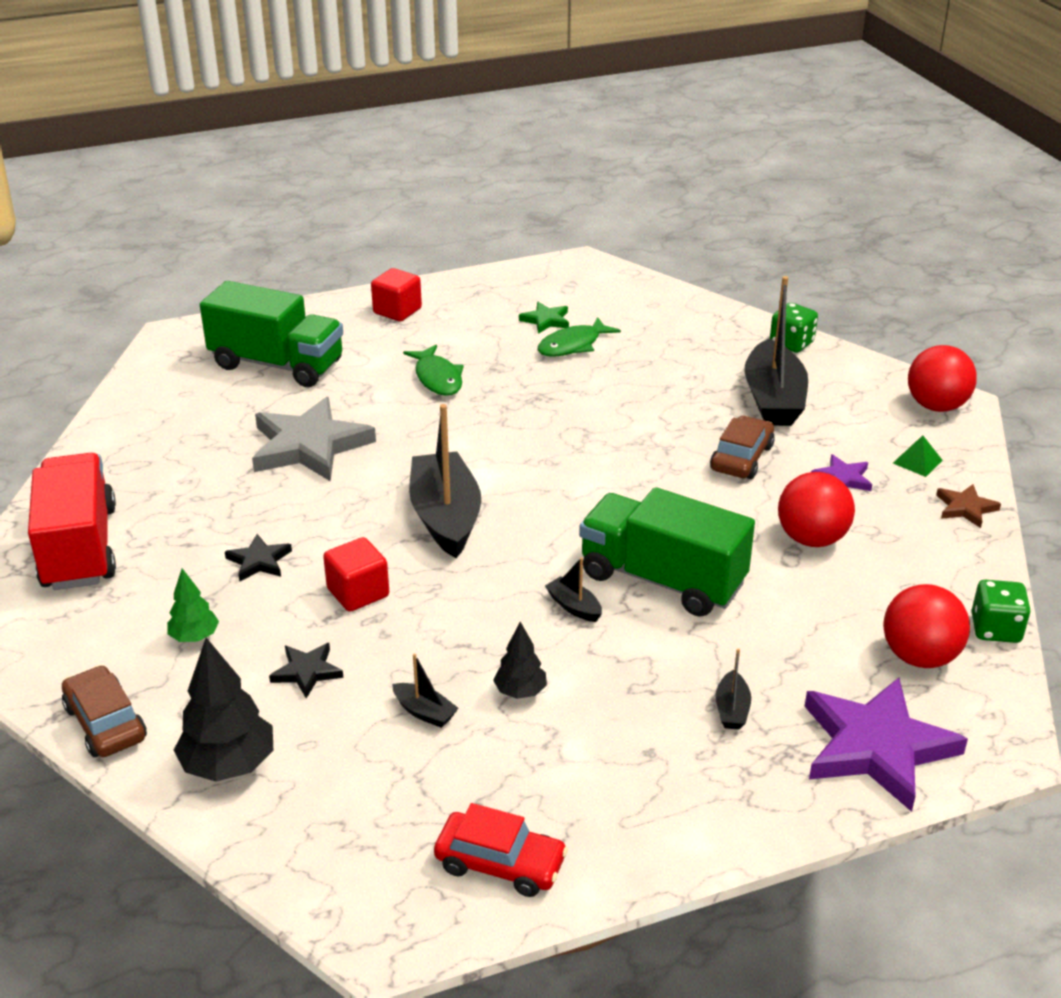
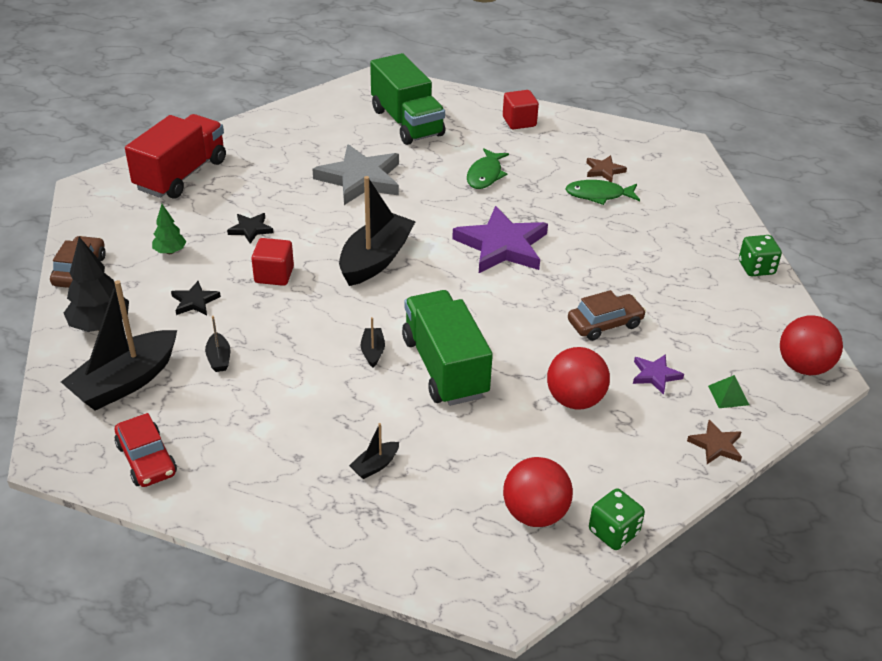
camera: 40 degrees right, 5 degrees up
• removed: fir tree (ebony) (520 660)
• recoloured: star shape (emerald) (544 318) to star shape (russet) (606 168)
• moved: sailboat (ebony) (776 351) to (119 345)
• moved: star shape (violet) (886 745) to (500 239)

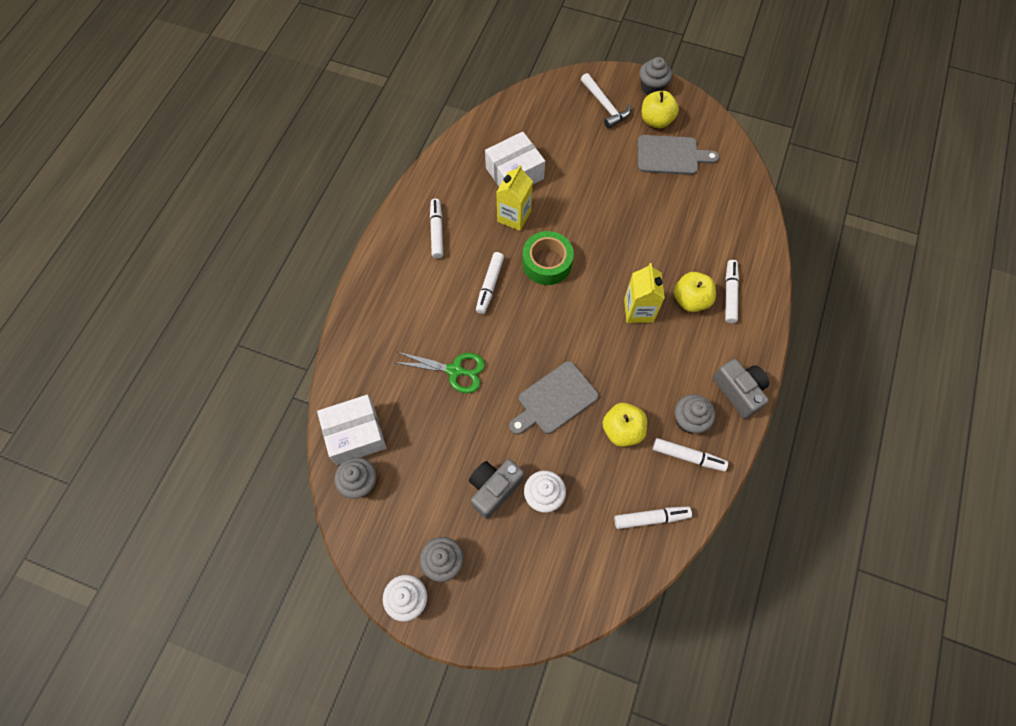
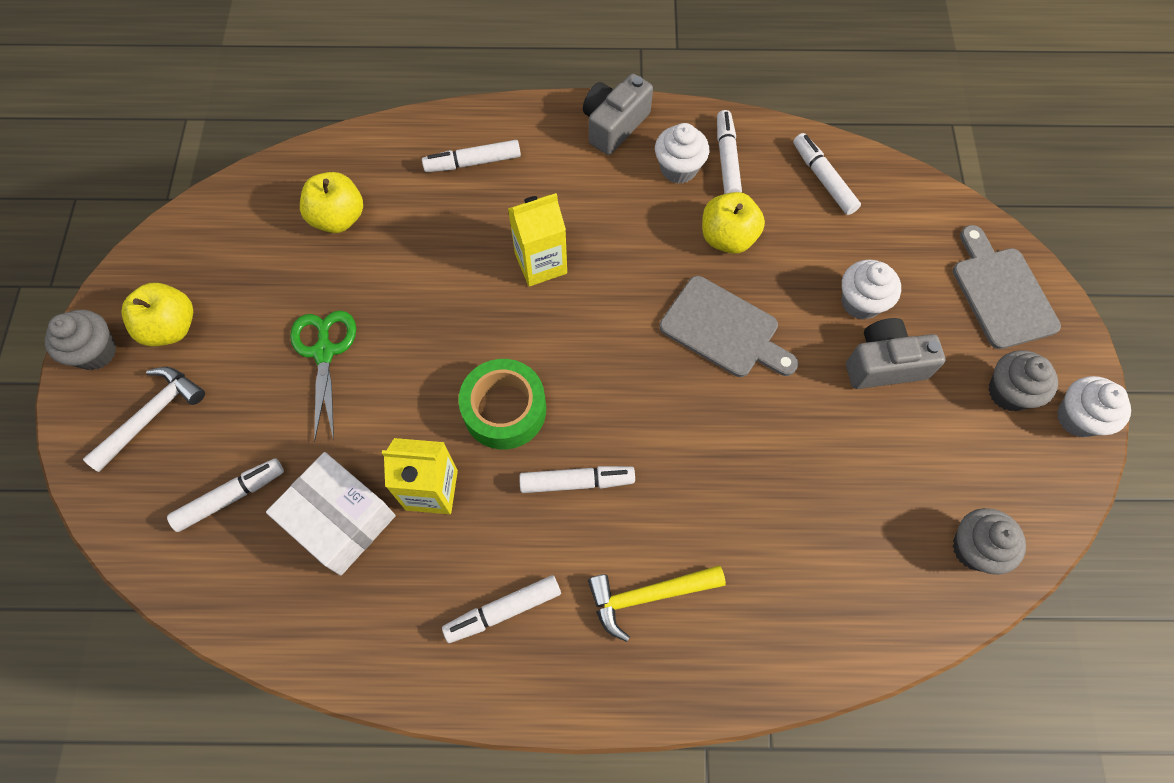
camera: 110 degrees left, 0 degrees up
• removed: package (snow-white) (351 430)
• moved: scissors (emerald) (439 372) to (323 376)
• turned: photo camera (grey) (496 489) = (895 353) 150 degrees clockwise
• moved: bread board (grey) (678 155) to (1007 287)
• moved: apple (golden) (695 292) to (331 202)
• recoloured: cupcake (grey) (695 413) to cupcake (snow-white) (682 153)
• added: marker (snow-white) (225 495)
• added: hammer (golden) (657 603)

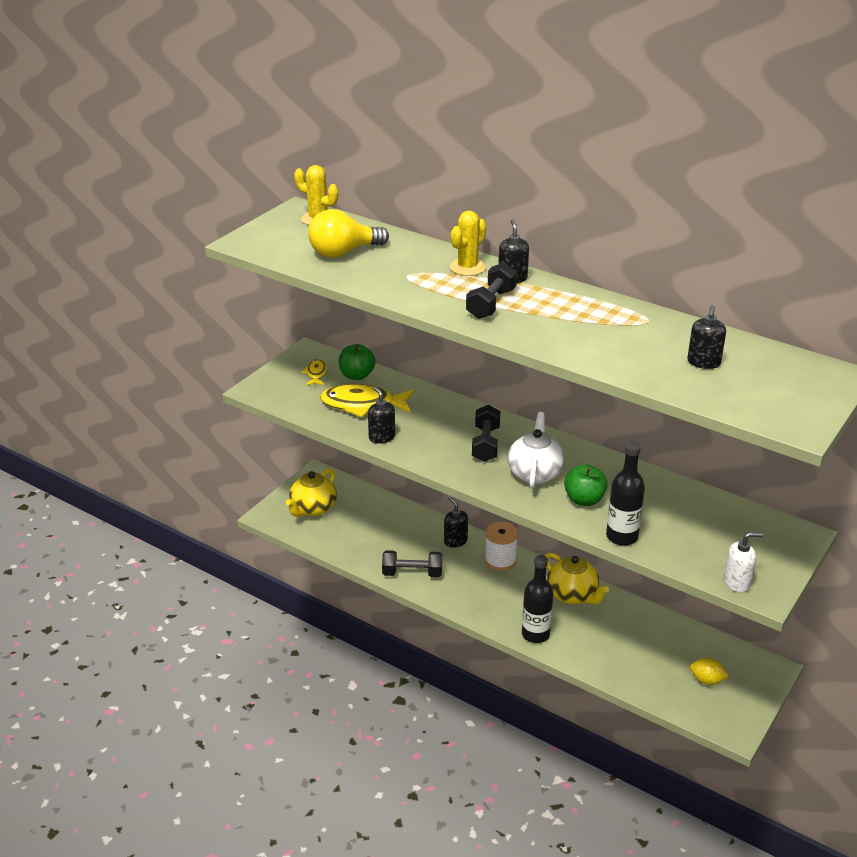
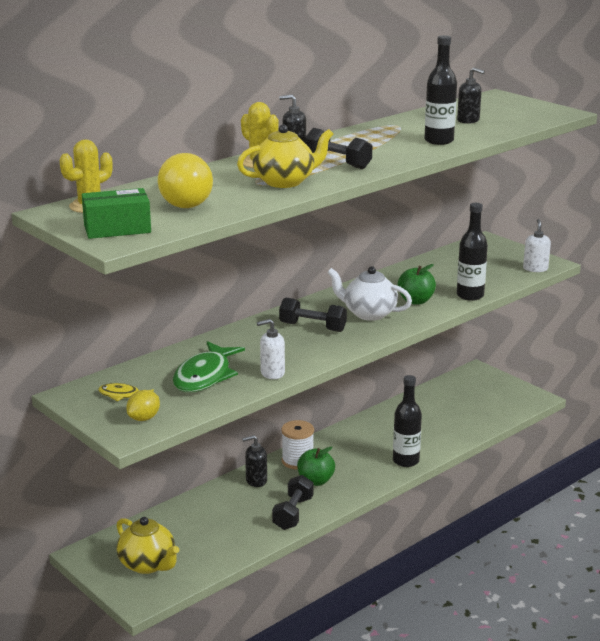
camera: 75 degrees left, 10 degrees down
• recoloured: toy fish (golden) (367 401) to toy fish (emerald) (209 366)
• moved: apple (emerald) (357 362) to (316 466)
• recoloured: soap pump (ebony) (381 415) to soap pump (snow-white) (271 349)
• moved: tea pot (golden) (577 578) to (285 156)
• moved: citrus fruit (golden) (709 671) to (143 405)
• added: package (emerald) (116 213)
• added: bottle (ebony) (440 90)

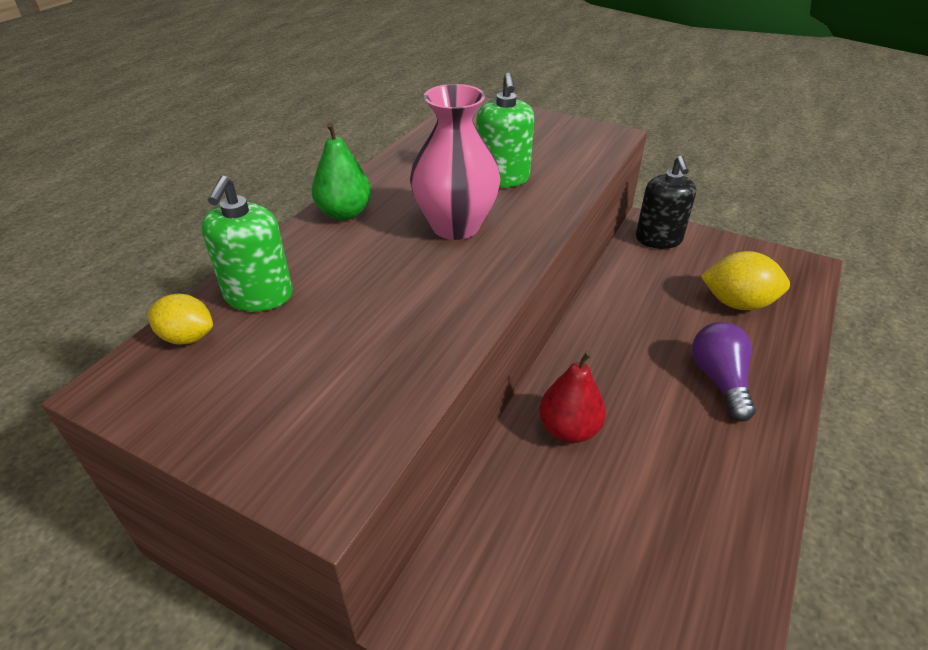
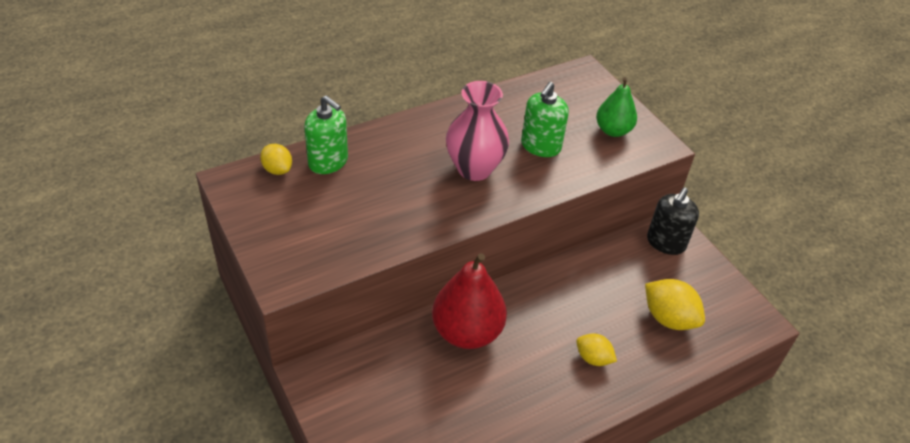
camera: 30 degrees right, 5 degrees up
• turned: soap pump (emerald) (247 244) = (326 134) 90 degrees counterclockwise
• moved: pear (emerald) (341 171) to (616 107)
• resized: pear (scarlet) (572 397) = (469 301) x1.64
• replaced: bulb (violet) (724 372) to citrus fruit (golden) (596 349)

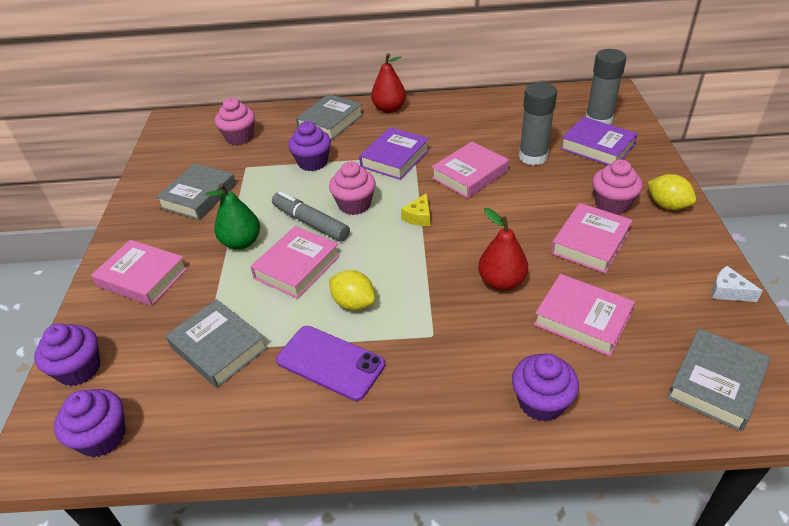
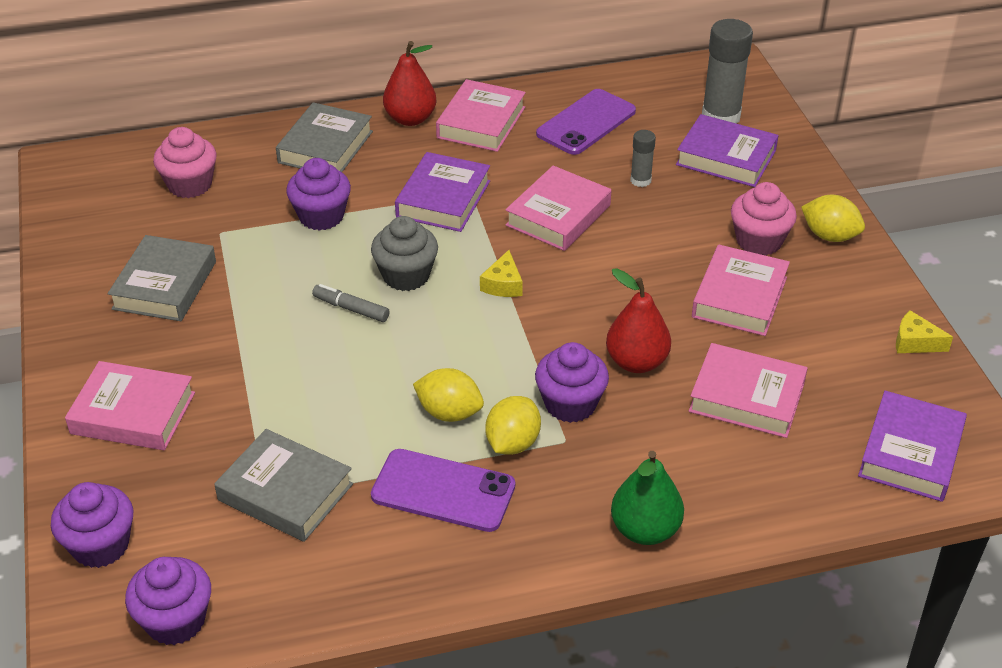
camera: 15 degrees left, 0 degrees up
• moved: pear (emerald) (232 216) to (647 498)
• moved: hardback (rosy) (295 262) to (481 115)
• resized: marker (grey) (311 216) = (351 303) x0.60
• recoloured: cupcake (rosy) (352 188) to cupcake (grey) (404 253)
• moved: cupcake (violet) (545 387) to (572 382)
• resized: glue stick (grey) (538 124) = (643 158) x0.51
• recoloured: hardback (grey) (718 379) to hardback (violet) (912 446)
• recoloured: cheese (snow-white) (737 284) to cheese (golden) (924 331)
• added: citrus fruit (golden) (513 425)
• added: mobile phone (violet) (586 122)

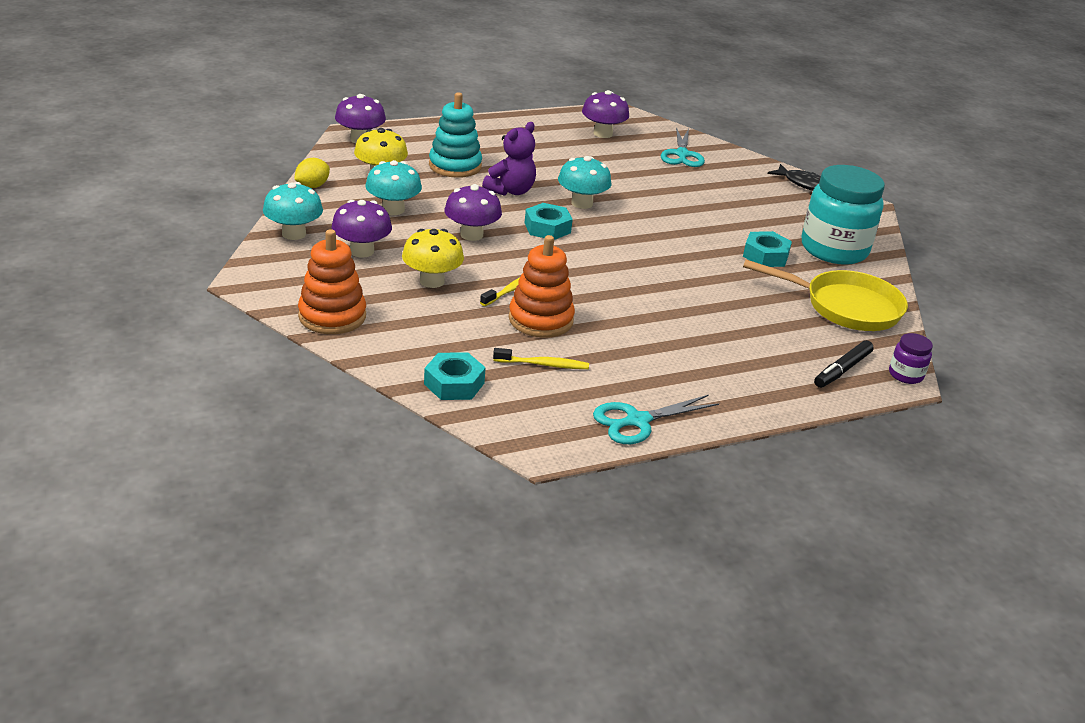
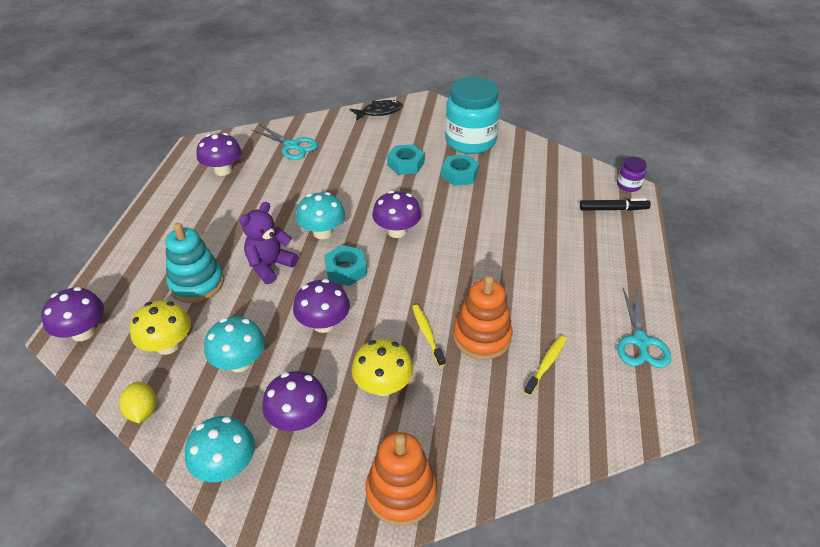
camera: 55 degrees left, 10 degrees up
• moved: nut (turquoise) (455 376) to (406 159)
• turned: stuffed bear (violet) (509 159) = (268 243) 120 degrees counterclockwise
• removed: pan (golden) (825 295)
• turned: marker (ebony) (844 364) = (615 204) 75 degrees counterclockwise
• added: mushroom (violet) (396 214)

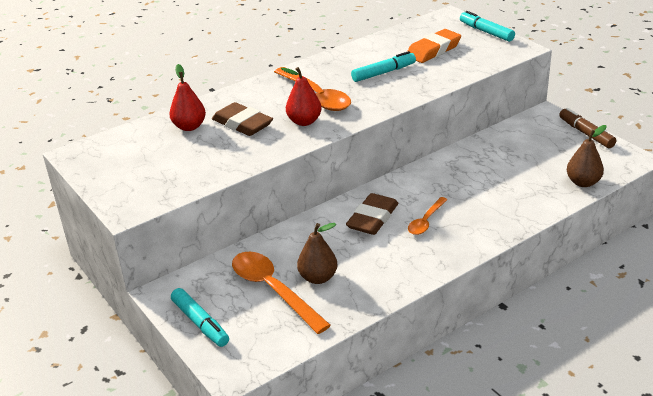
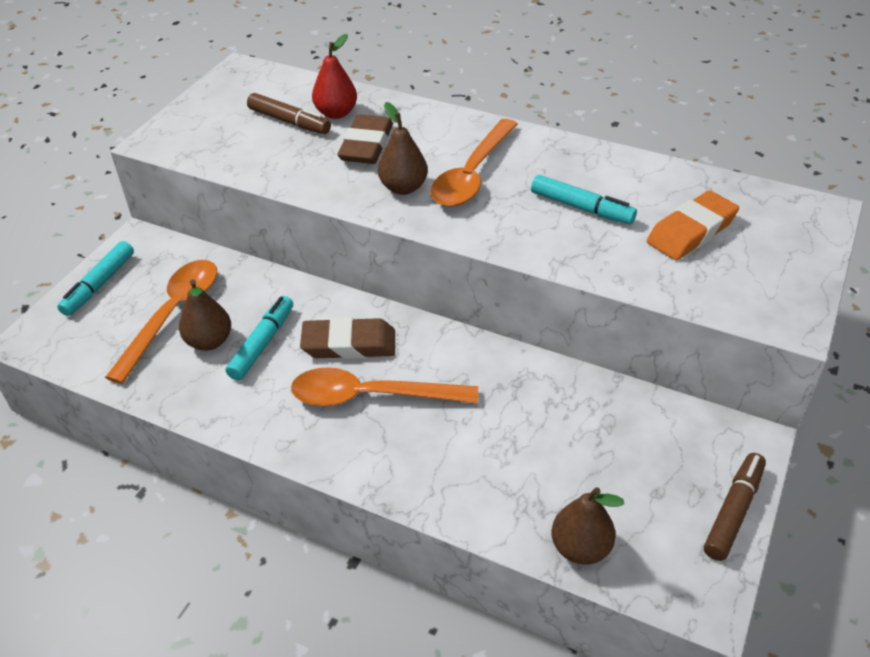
camera: 60 degrees right, 10 degrees up
• recoloured: pear (scarlet) (301 96) to pear (russet) (403 148)
• turned: pencil eraser (orange-coloured) (434 46) = (693 225) 60 degrees counterclockwise
• resized: spoon (orange-coloured) (428 216) = (384 386) x1.79
• moved: marker (turquoise) (487 26) to (259 338)
• added: marker (russet) (289 113)

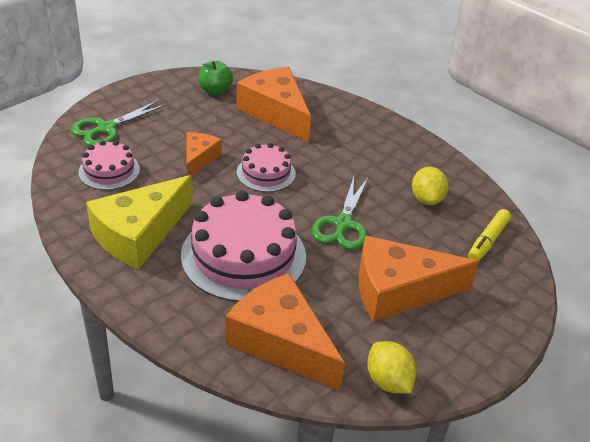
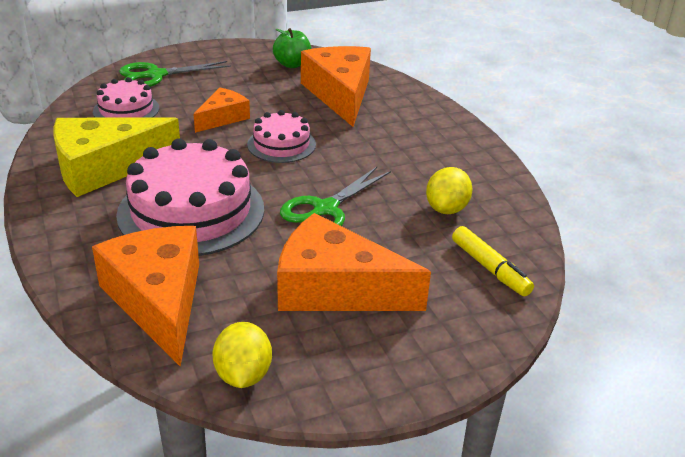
camera: 25 degrees right, 5 degrees down
• turned: marker (golden) (489 235) = (493 261) 90 degrees counterclockwise

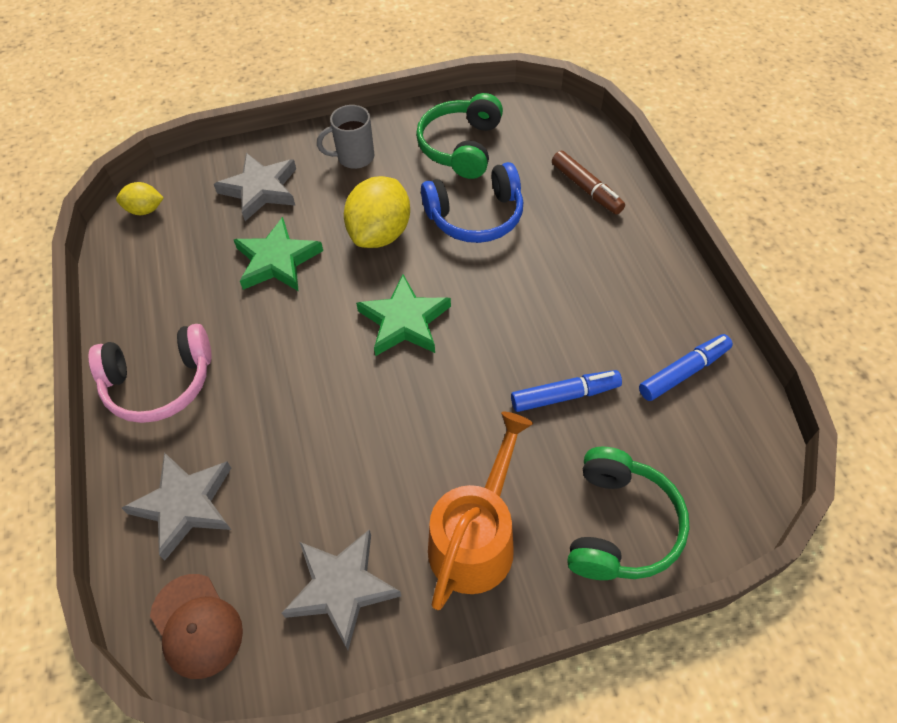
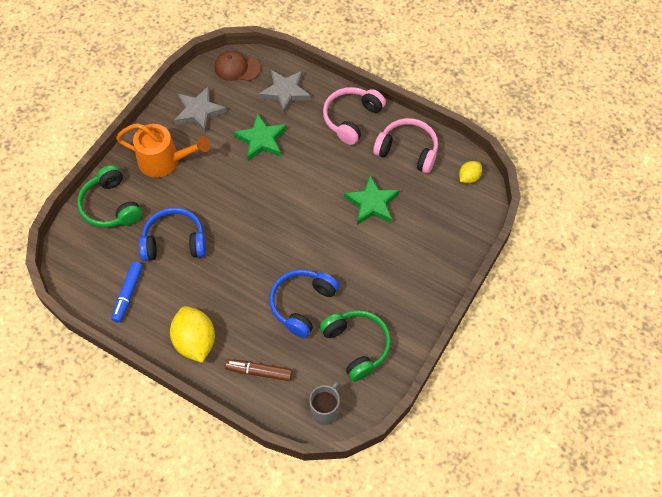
camera: 135 degrees right, 5 degrees up
• removed: star shape (grey) (255 187)
• moved: tea mug (grey) (345 137) to (324 403)
• moved: citrus fruit (golden) (377 212) to (192 334)
• moved: star shape (emerald) (403 315) to (260 137)
• turned: sprinkling can (orange-coloured) (480 511) = (163 150) 60 degrees counterclockwise
• replaced: marker (blue) (566 391) to headset (blue) (172 234)
• added: headset (rosy) (405 145)

